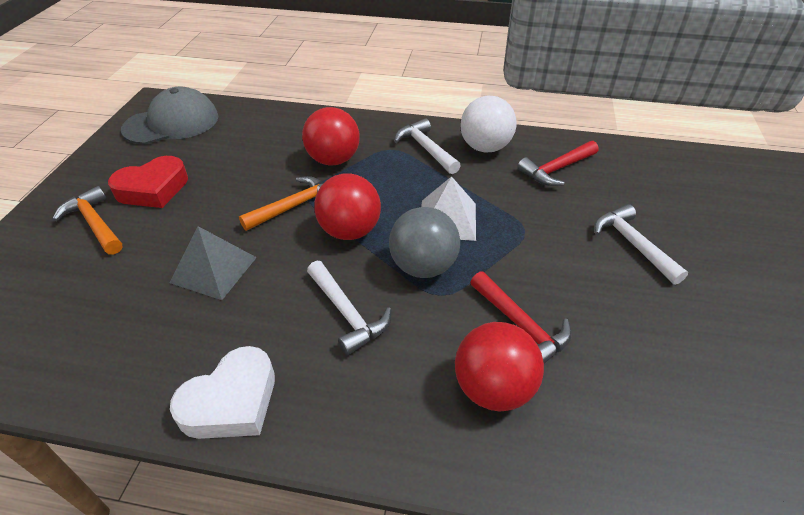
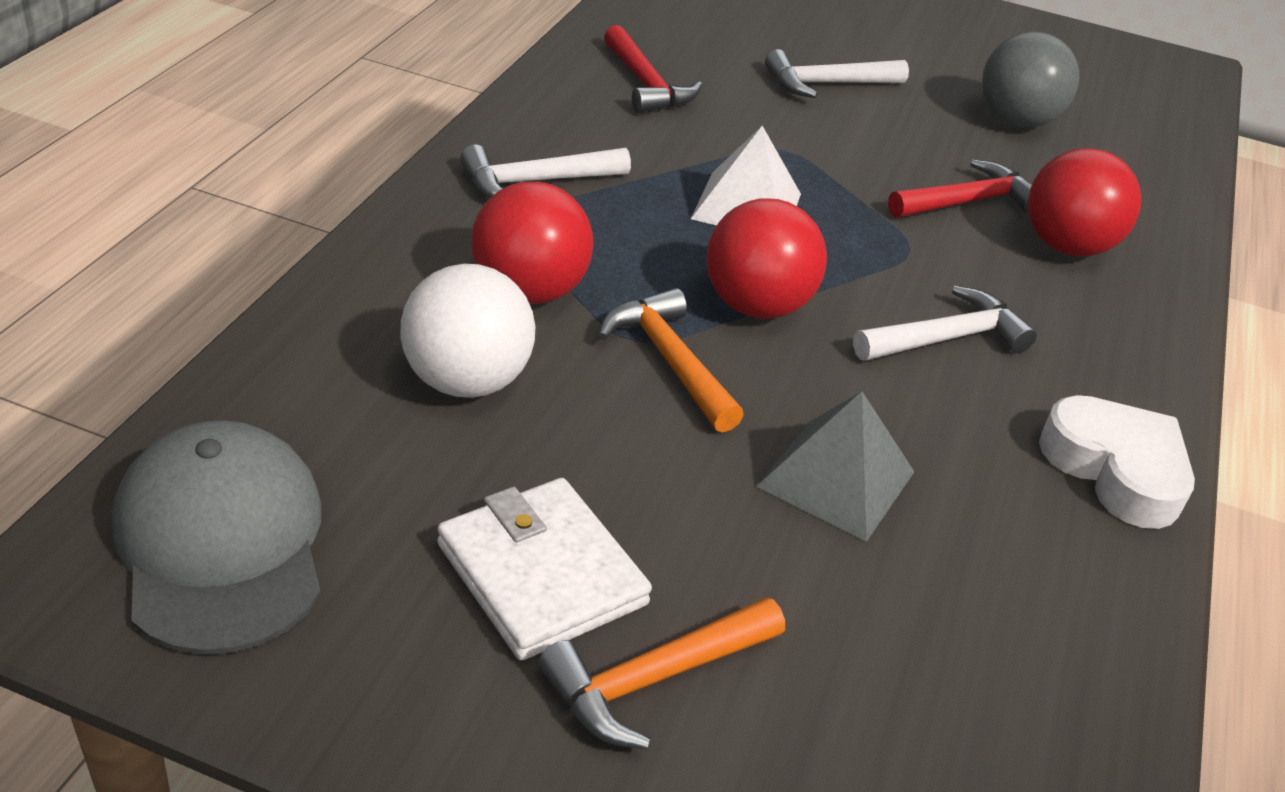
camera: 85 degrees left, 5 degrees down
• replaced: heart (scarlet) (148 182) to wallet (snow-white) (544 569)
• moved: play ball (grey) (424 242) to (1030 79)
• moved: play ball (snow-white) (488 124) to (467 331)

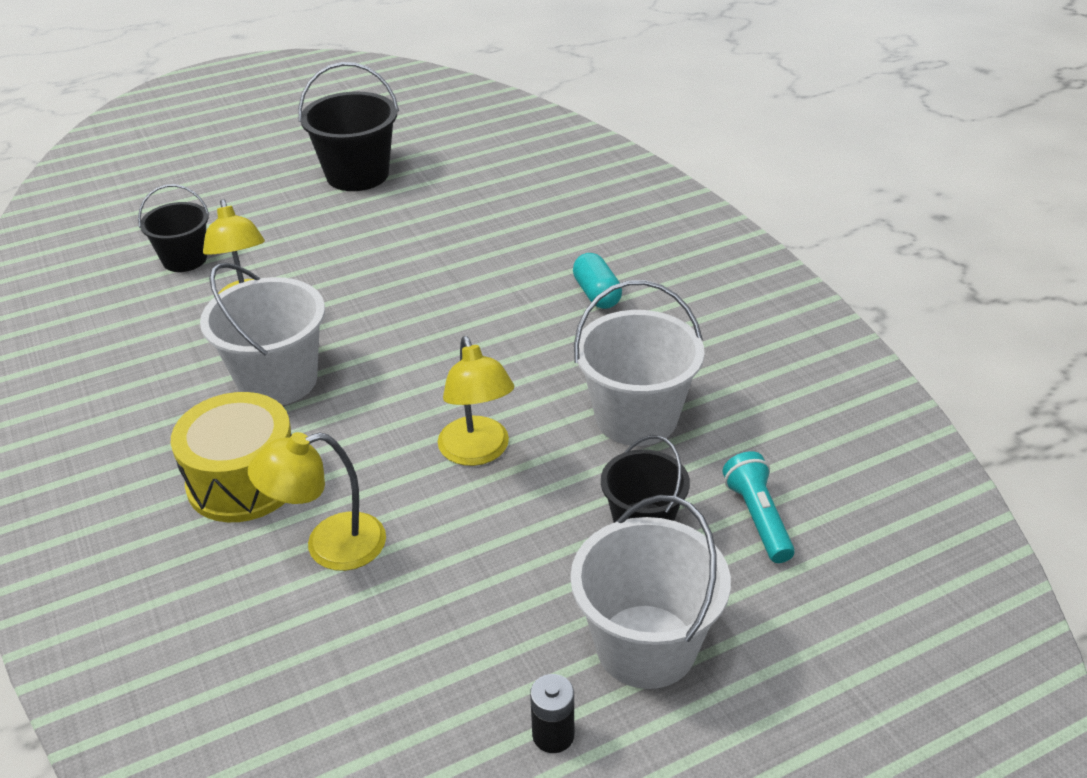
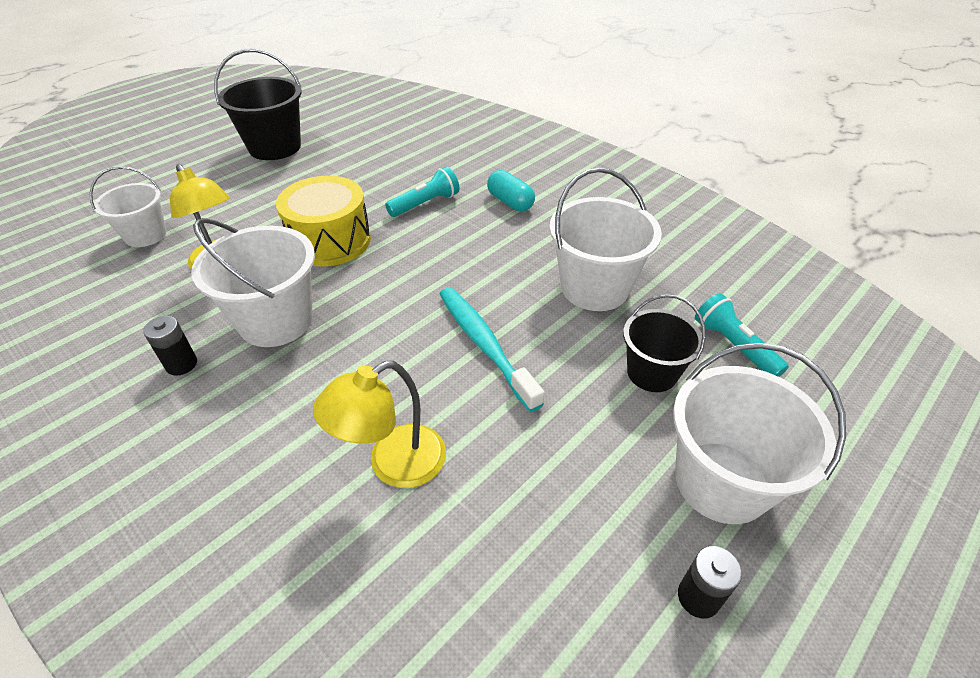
camera: 20 degrees left, 5 degrees up
• recoloured: pail (ebony) (173 228) to pail (snow-white) (128 206)
• moved: drum (golden) (231 457) to (323 221)
• replaced: desk lamp (golden) (476 401) to tooth brush (turquoise) (491 349)
• added: AA battery (ebony) (170 346)
• added: torch (turquoise) (422 192)

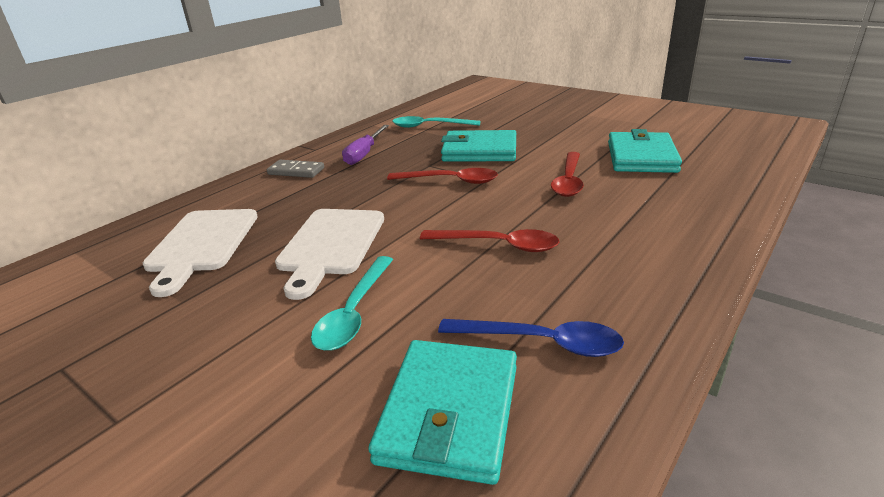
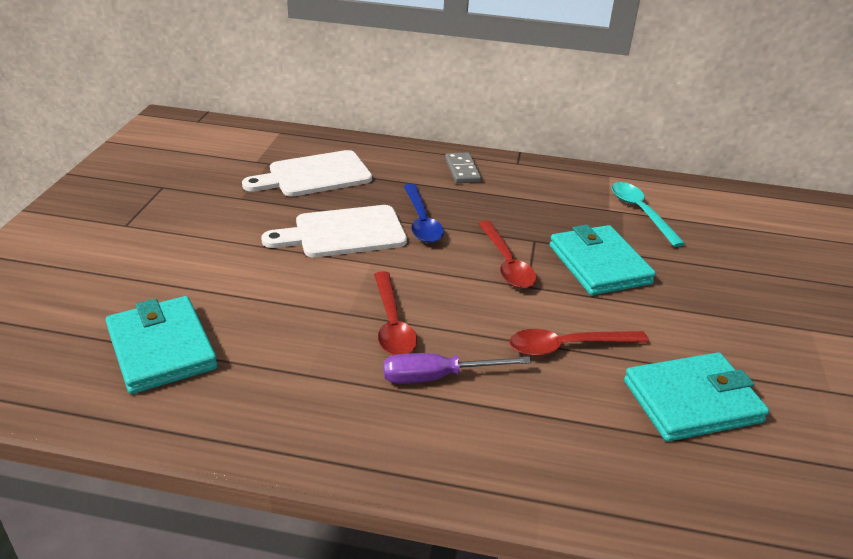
camera: 60 degrees right, 5 degrees up
• removed: spoon (turquoise) (352 303)
• moved: flat screwdriver (violet) (365 145) to (457 368)
• turned: wallet (turquoise) (442 412) = (162 345) 75 degrees clockwise
• moved: spoon (blue) (531 338) to (424 213)

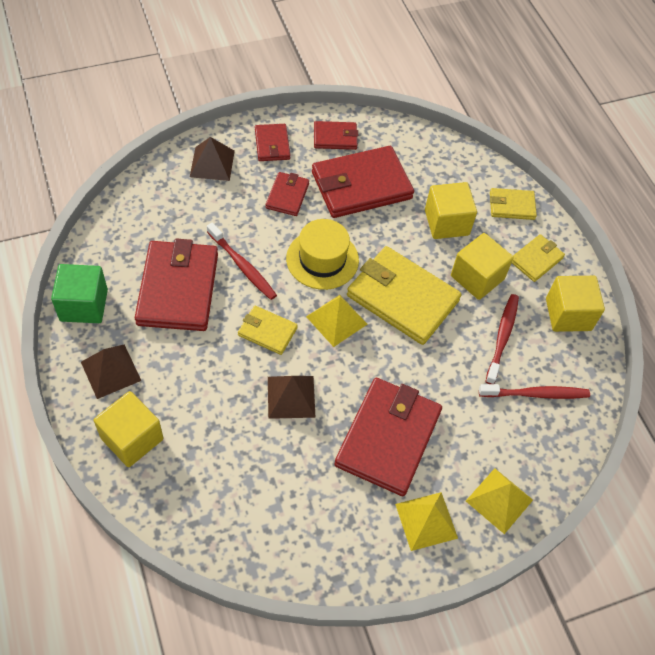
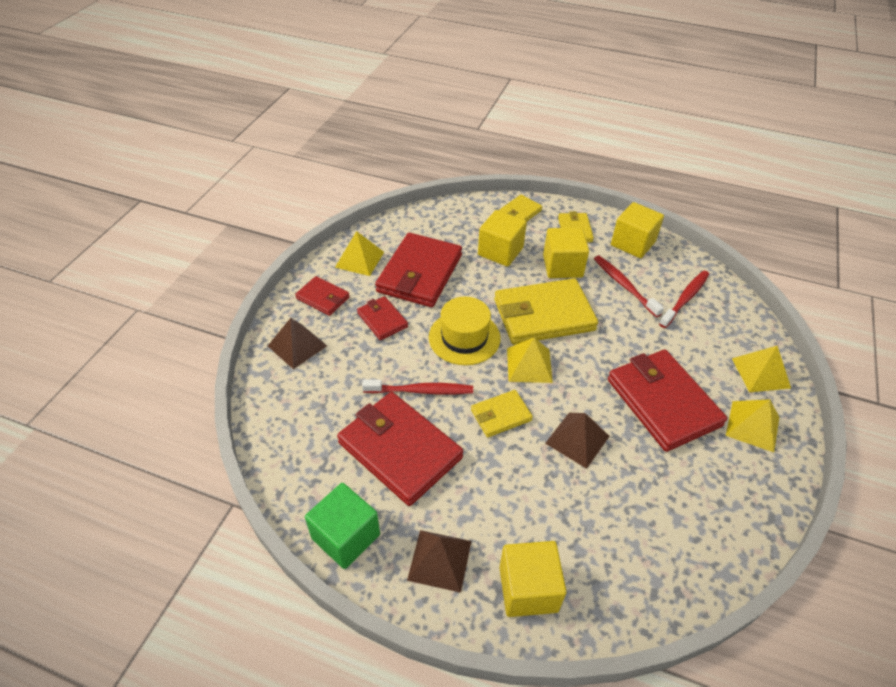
camera: 45 degrees left, 10 degrees down
• replaced: wallet (scarlet) (336 135) to solid pyramid (golden) (359 253)

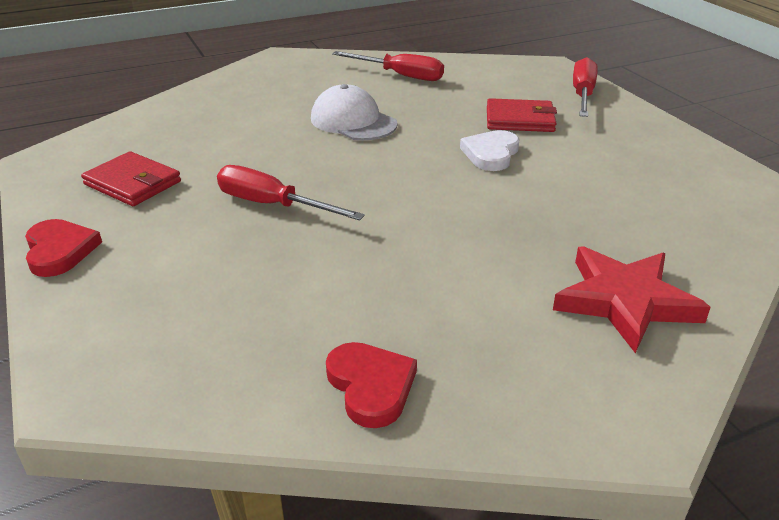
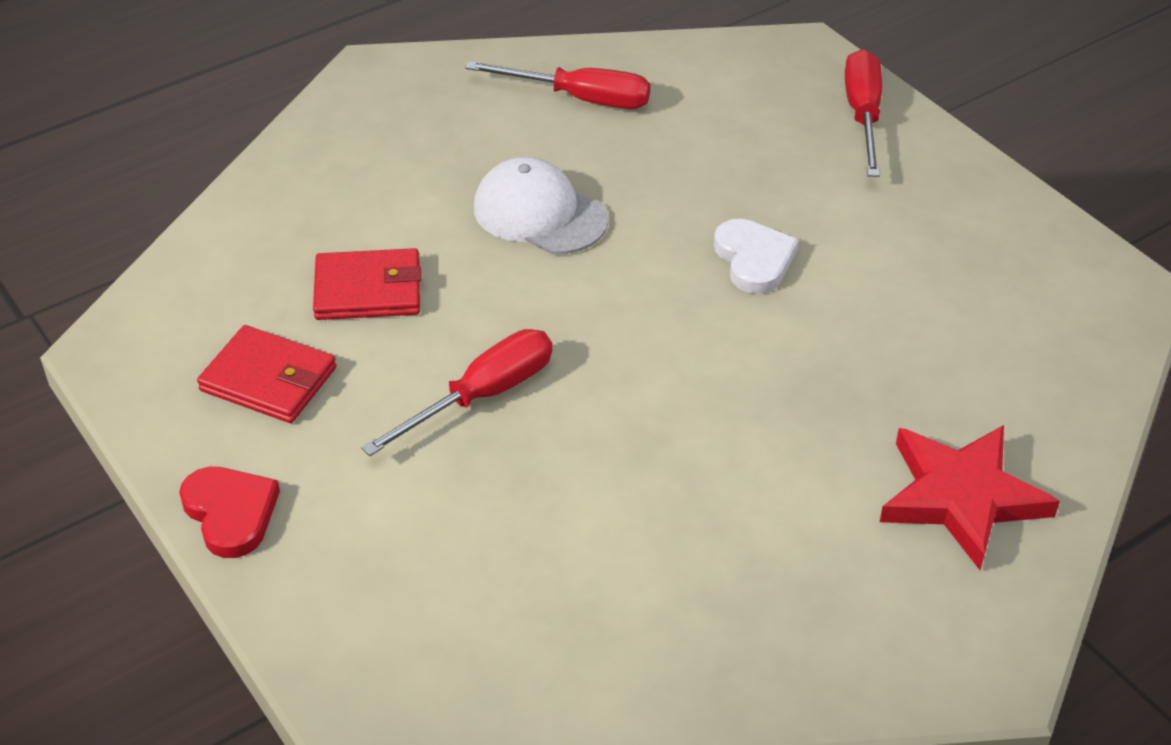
camera: 10 degrees left, 10 degrees up
• turned: flat screwdriver (scarlet) (291 193) = (456 392) 120 degrees clockwise
• removed: heart (scarlet) (371 385)
• turned: heart (snow-white) (489 150) = (756 256) 150 degrees clockwise
• moved: wallet (scarlet) (522 115) to (367 284)

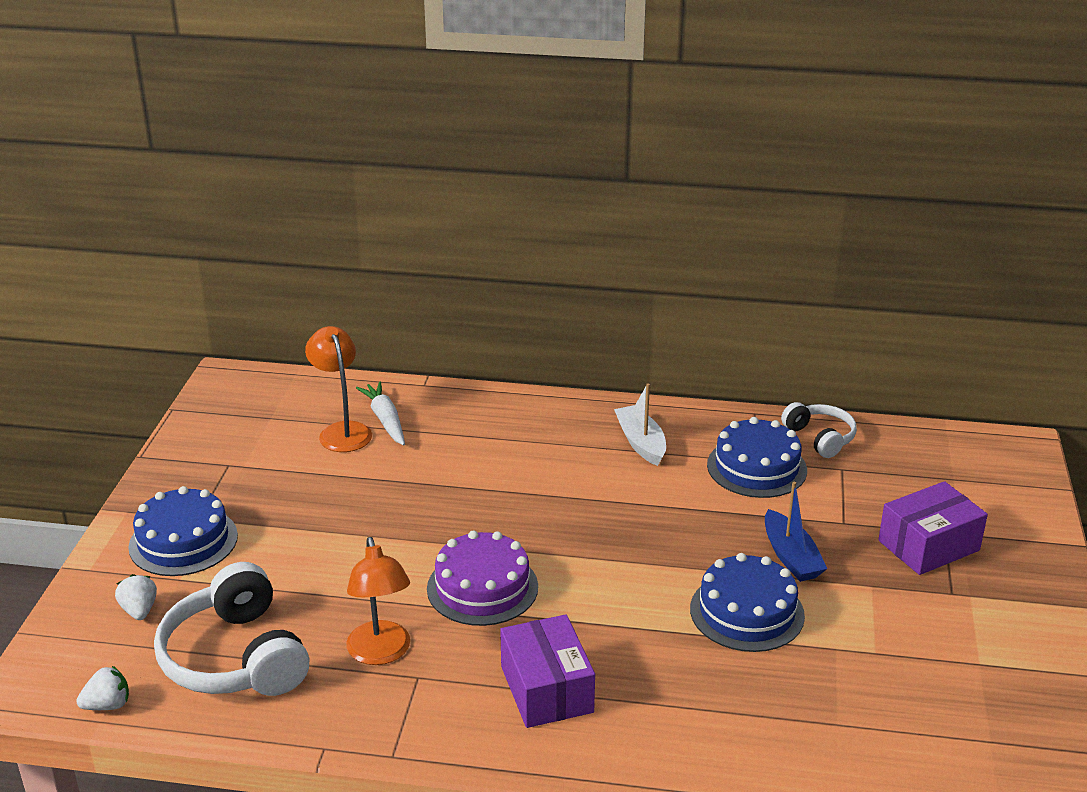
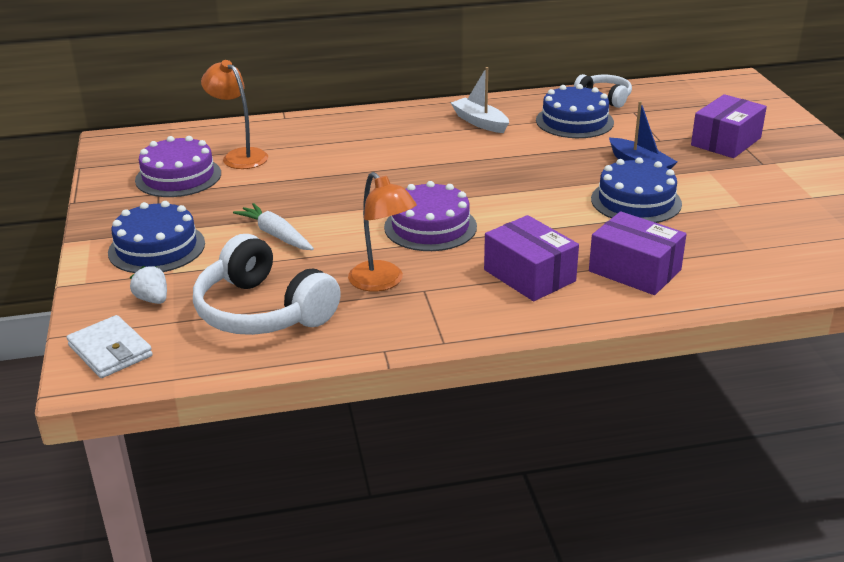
camera: 20 degrees left, 0 degrees up
• removed: strawberry (snow-white) (102 688)
• moved: toy carrot (snow-white) (380 414) to (273 226)
• added: wallet (snow-white) (110 346)
• added: gateau (violet) (178 166)
• added: package (violet) (638 253)

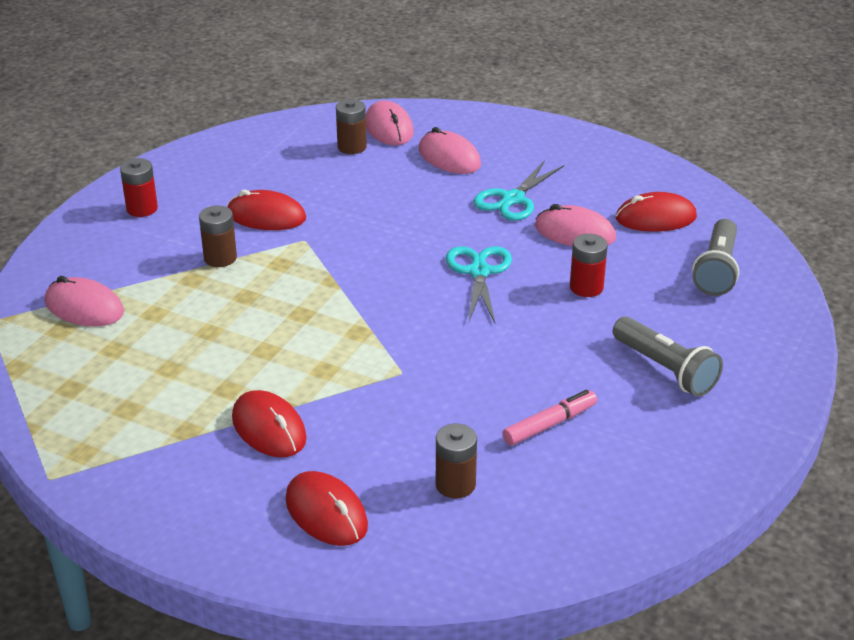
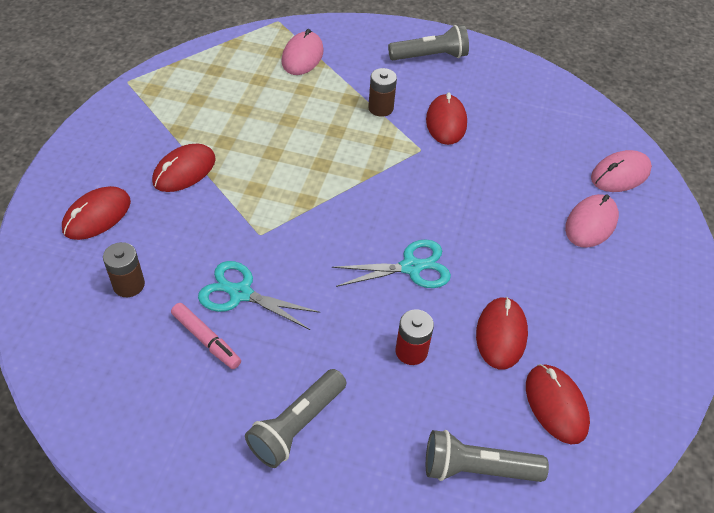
camera: 75 degrees right, 15 degrees up
• replaced: AA battery (scarlet) (139 187) to torch (grey) (428 42)
• removed: AA battery (russet) (351 126)
• moved: scissors (turquoise) (518 190) to (259 295)
• recoloured: mouse (rosy) (575 225) to mouse (scarlet) (502 333)

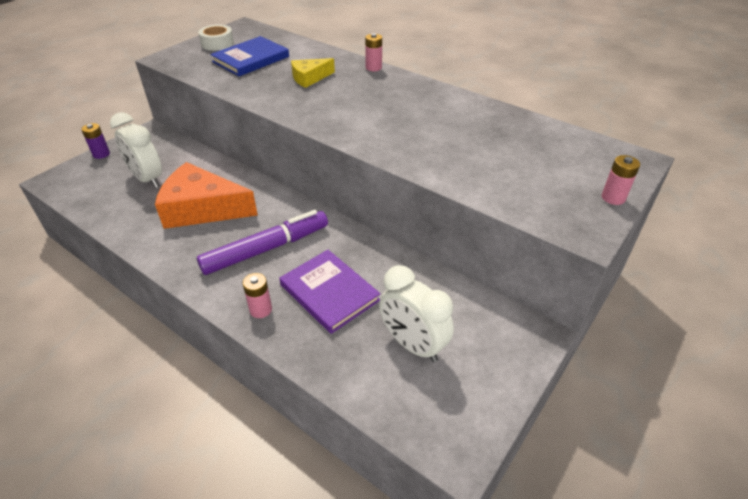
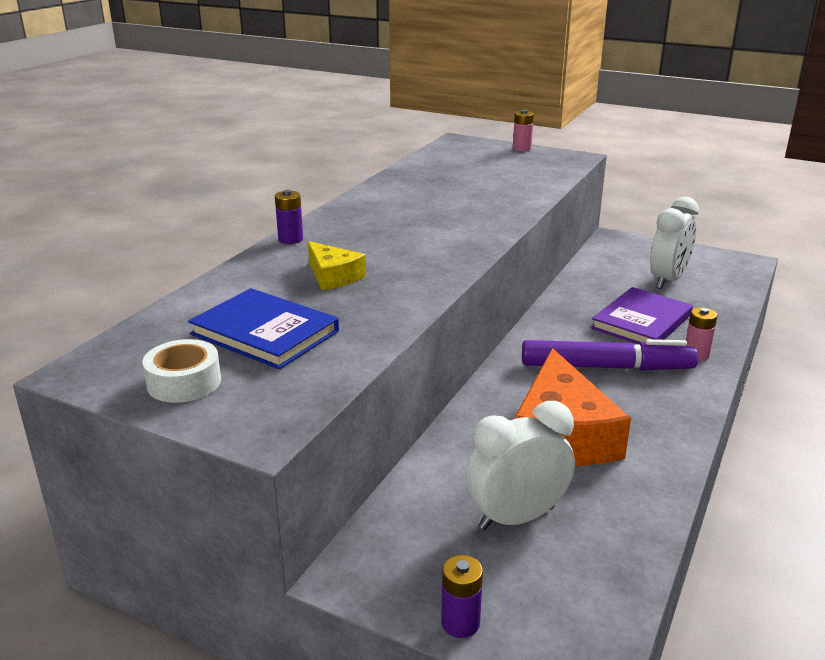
camera: 100 degrees left, 15 degrees down
• turned: clock (snow-white) (136 150) = (520 465) 150 degrees counterclockwise
• turned: marker (violet) (262 242) = (610 355) 135 degrees clockwise
• recoloured: AA battery (rosy) (373 52) to AA battery (violet) (289 217)

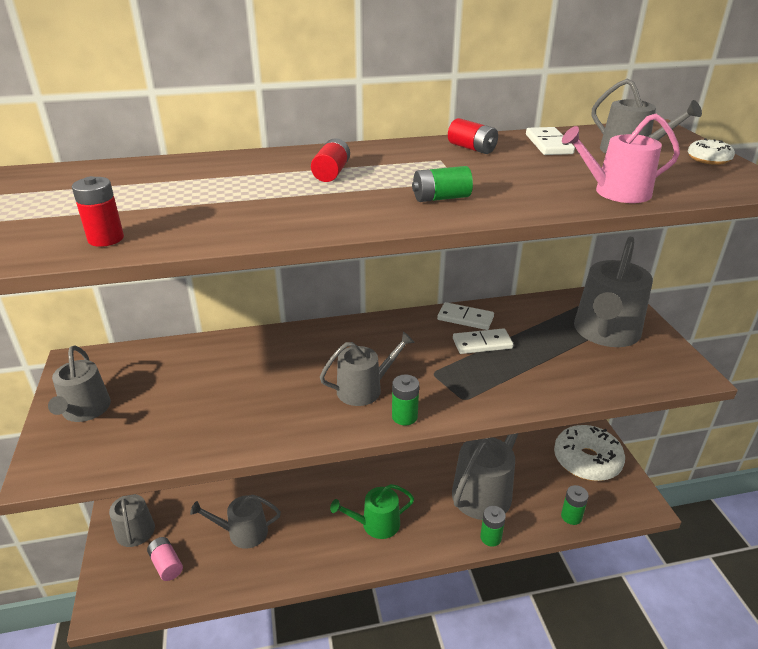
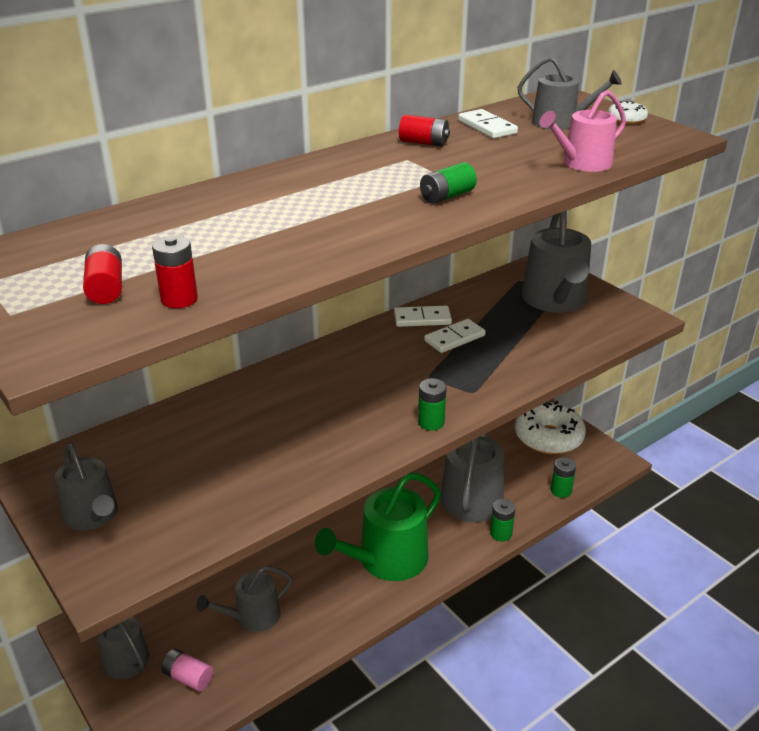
camera: 25 degrees left, 0 degrees up
• moved: AA battery (scarlet) (330 160) to (102 274)
• removed: sprinkling can (grey) (367 368)
• resized: sprinkling can (emerald) (372 511) = (378 527) x1.68

